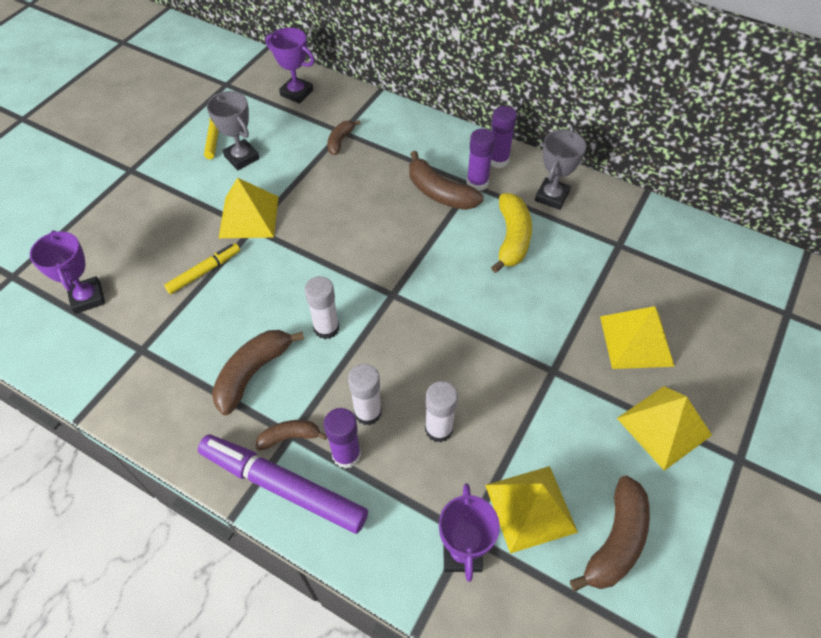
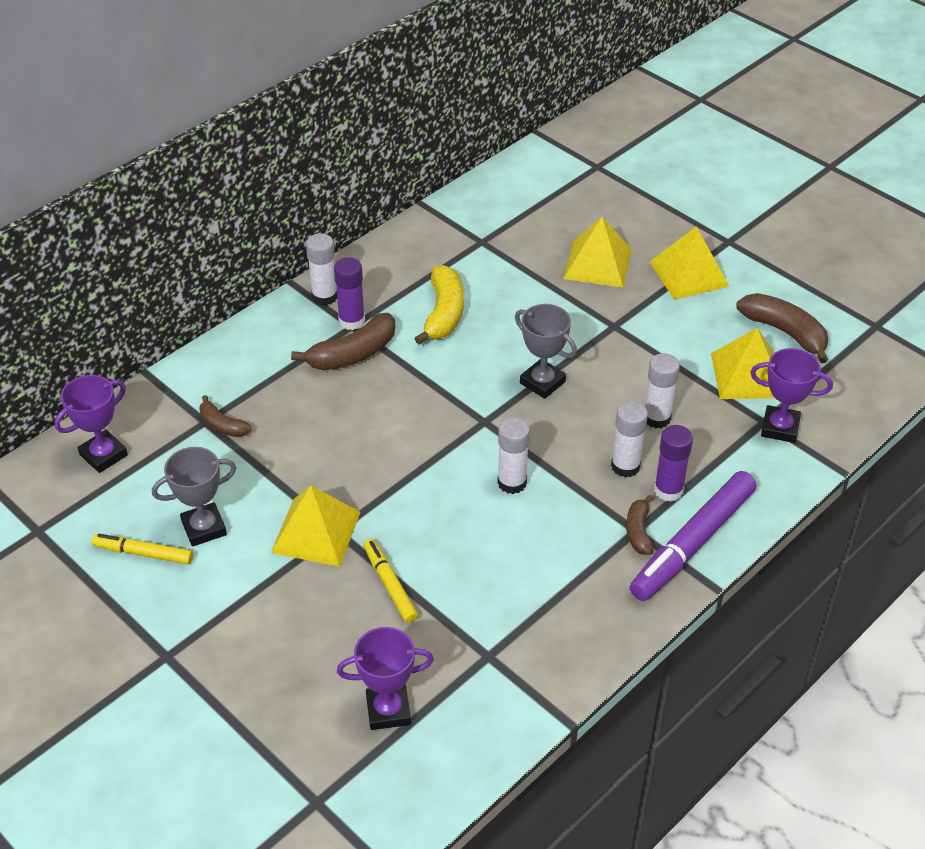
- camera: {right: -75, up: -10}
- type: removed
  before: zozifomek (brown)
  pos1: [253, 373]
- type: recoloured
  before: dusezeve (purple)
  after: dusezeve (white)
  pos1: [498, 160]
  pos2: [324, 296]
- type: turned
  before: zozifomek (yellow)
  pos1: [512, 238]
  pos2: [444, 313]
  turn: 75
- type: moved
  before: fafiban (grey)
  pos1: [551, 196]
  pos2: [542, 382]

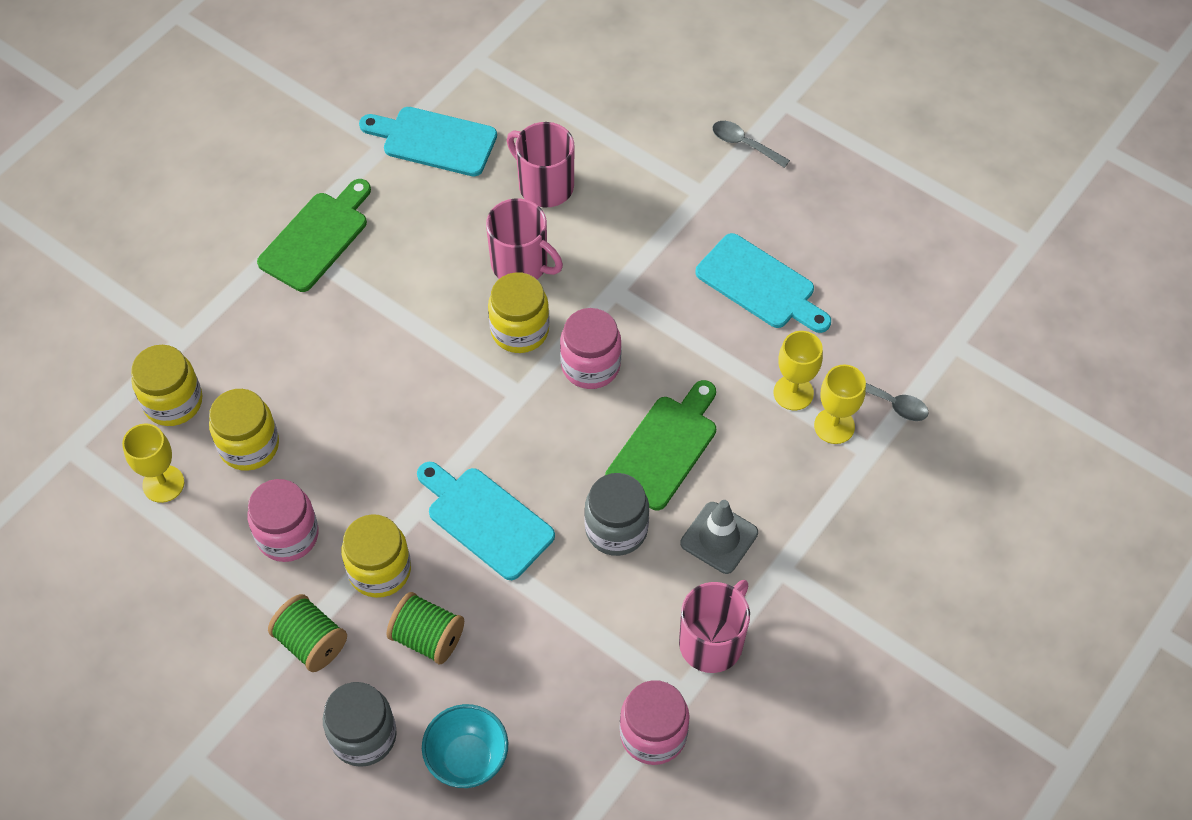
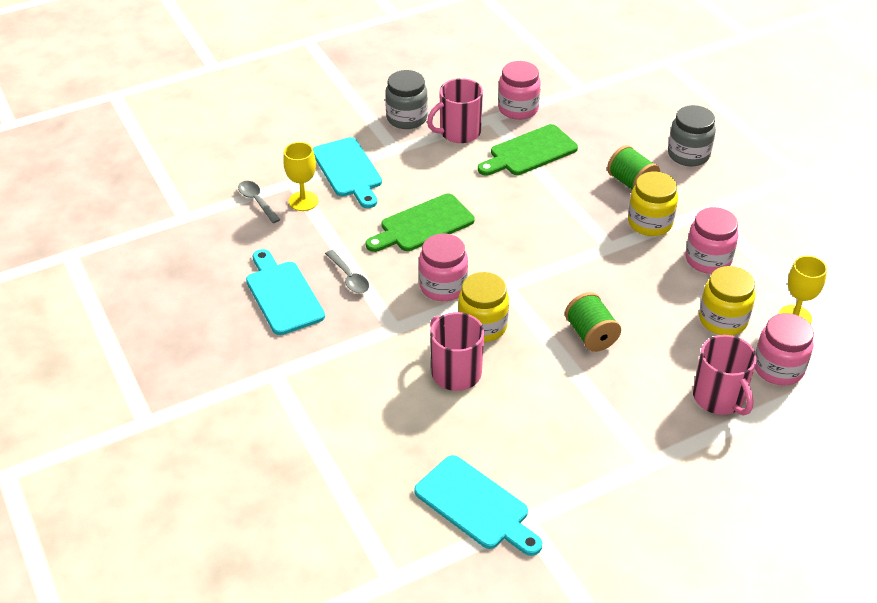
- camera: {right: -155, up: -15}
- type: recoloured
  before: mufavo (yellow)
  after: mufavo (pink)
  pos1: [173, 402]
  pos2: [778, 368]
- type: moved
  before: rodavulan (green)
  pos1: [316, 238]
  pos2: [530, 152]
- type: moved
  before: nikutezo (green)
  pos1: [311, 642]
  pos2: [591, 335]
- type: moved
  before: rodavulan (turquoise)
  pos1: [485, 520]
  pos2: [348, 170]
- type: removed
  before: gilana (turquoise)
  pos1: [467, 759]
- type: moved
  before: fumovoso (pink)
  pos1: [544, 185]
  pos2: [719, 398]
- type: moved
  before: mufavo (grey)
  pos1: [616, 529]
  pos2: [406, 118]
- type: removed
  before: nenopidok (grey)
  pos1: [719, 538]
- type: moved
  before: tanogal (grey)
  pos1: [744, 144]
  pos2: [349, 277]
- type: removed
  before: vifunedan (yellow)
  pos1: [793, 393]

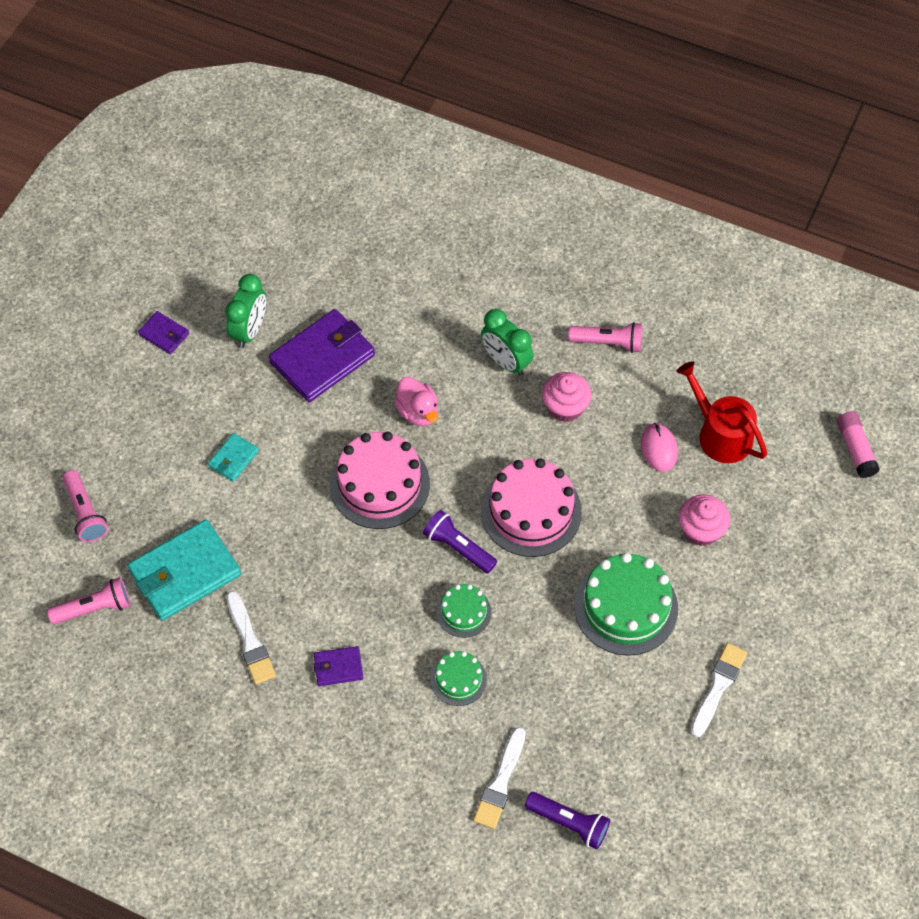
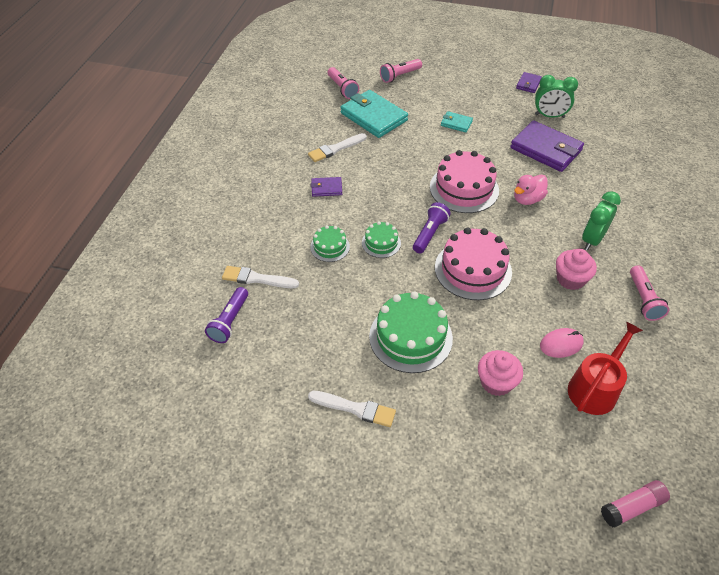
- camera: {right: 80, up: -10}
- type: turned
  before: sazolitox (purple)
  pos1: [338, 667]
  pos2: [326, 188]
  turn: -75

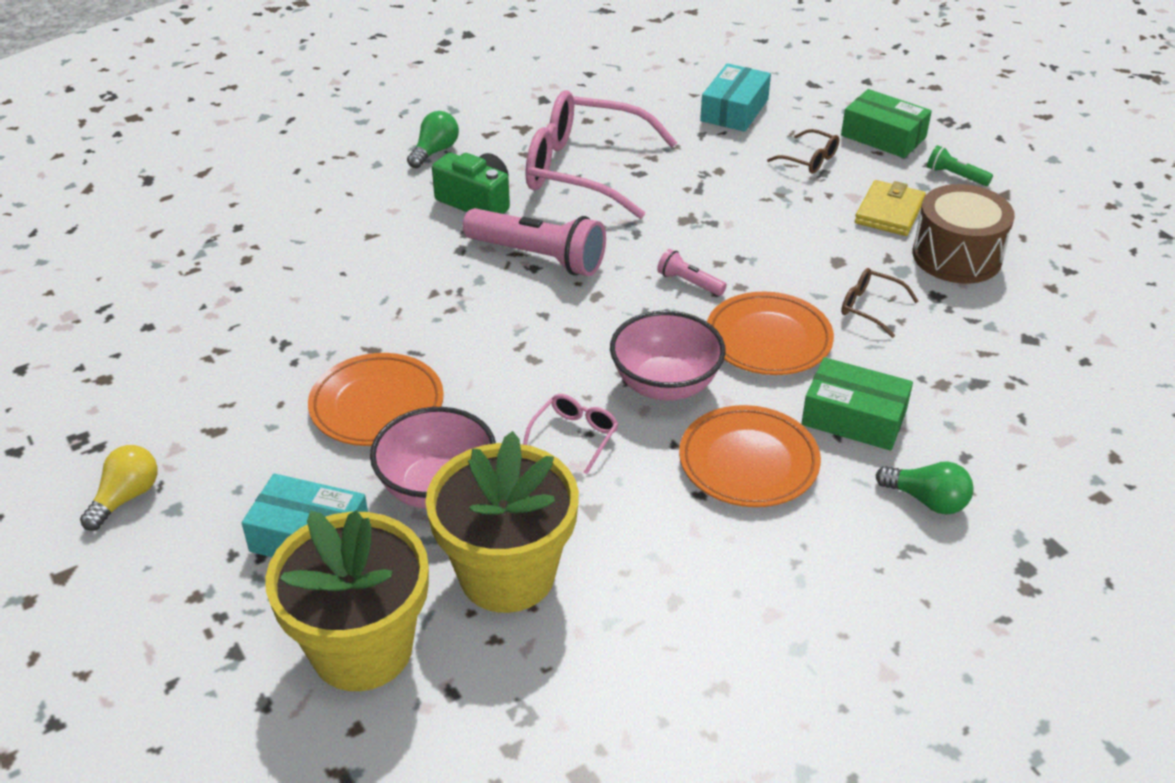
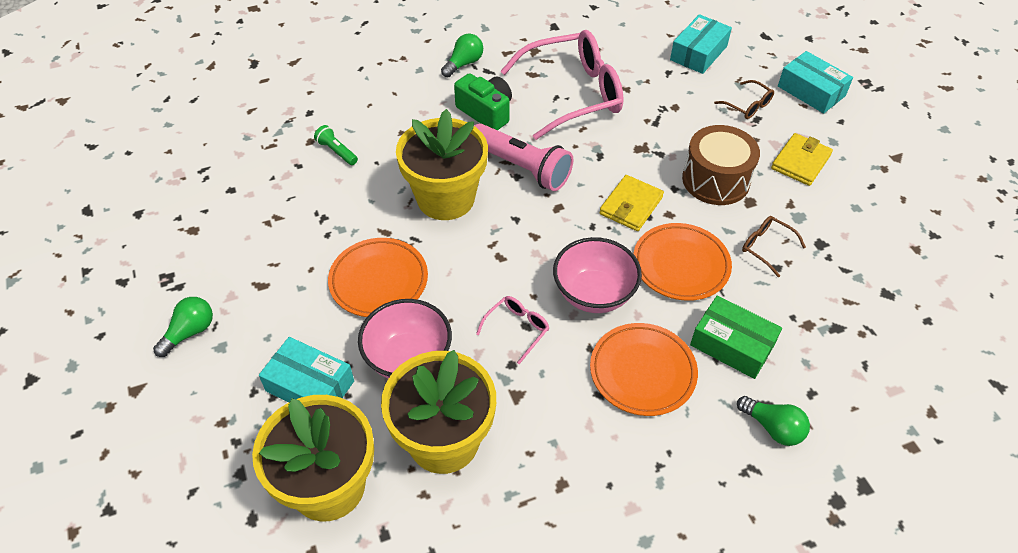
- camera: {right: 10, up: 10}
- type: recoloured
  before: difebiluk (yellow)
  after: difebiluk (green)
  pos1: [126, 497]
  pos2: [190, 332]
- type: turned
  before: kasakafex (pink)
  pos1: [585, 170]
  pos2: [572, 94]
  turn: 135
- type: replaced
  before: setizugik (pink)
  after: sazolitox (yellow)
  pos1: [689, 283]
  pos2: [631, 206]
- type: recoloured
  before: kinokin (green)
  after: kinokin (turquoise)
  pos1: [883, 136]
  pos2: [811, 91]
- type: moved
  before: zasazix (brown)
  pos1: [956, 256]
  pos2: [715, 180]
- type: moved
  before: setizugik (green)
  pos1: [955, 176]
  pos2: [337, 151]
- type: added
  after: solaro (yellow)
  pos2: [446, 198]

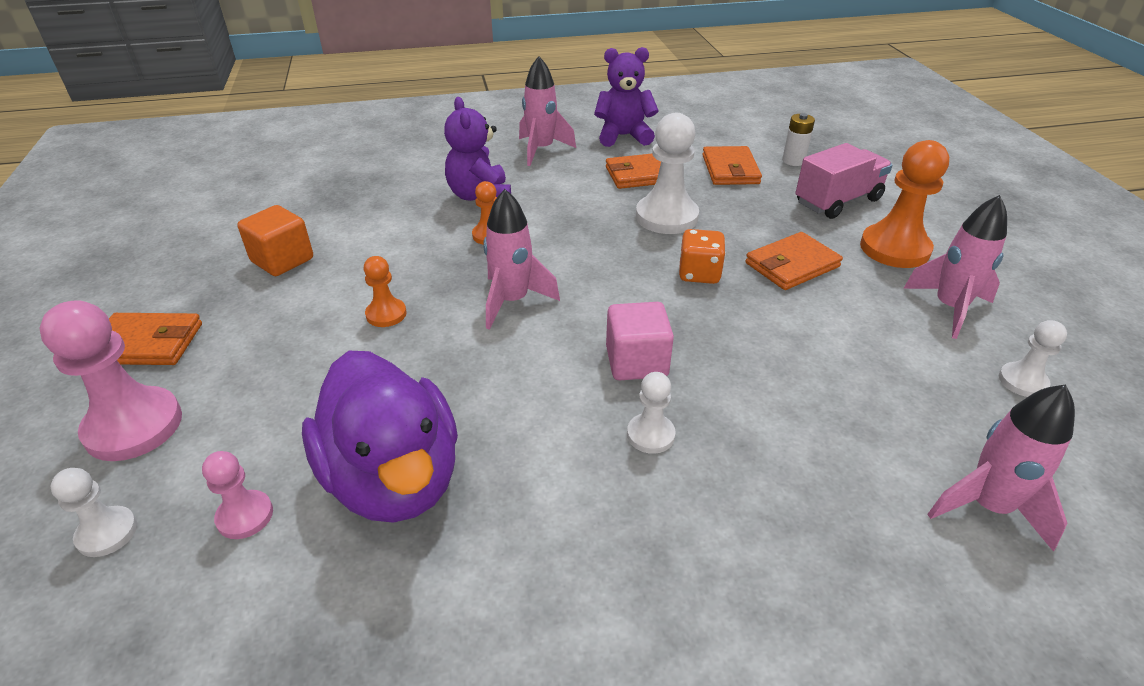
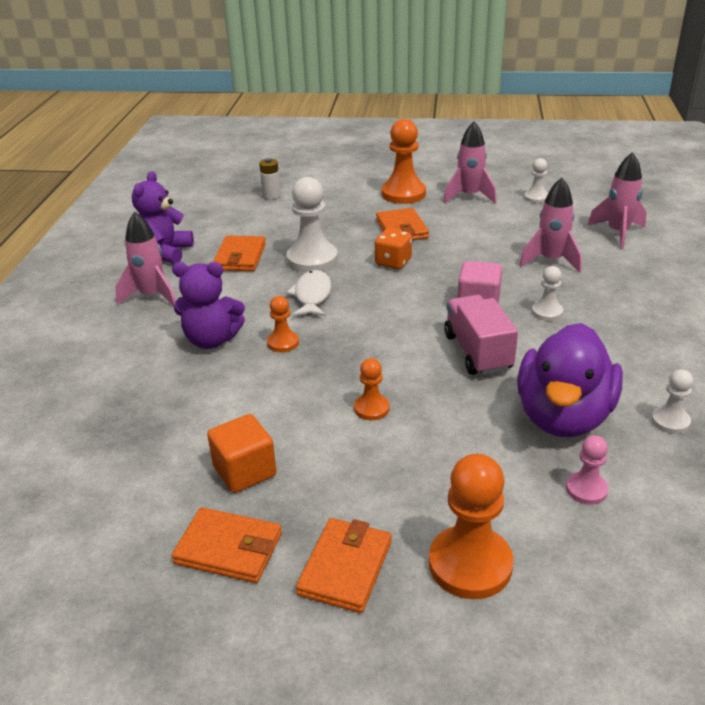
- camera: {right: -70, up: -5}
- type: recoloured
  before: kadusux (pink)
  after: kadusux (orange)
  pos1: [134, 426]
  pos2: [470, 564]
- type: moved
  before: kadusux (white)
  pos1: [107, 533]
  pos2: [670, 421]
- type: turned
  before: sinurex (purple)
  pos1: [394, 478]
  pos2: [563, 417]
  turn: 120
- type: moved
  before: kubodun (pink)
  pos1: [512, 301]
  pos2: [551, 261]
- type: moved
  before: sazolitox (orange)
  pos1: [730, 170]
  pos2: [229, 549]
- type: moved
  before: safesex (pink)
  pos1: [837, 201]
  pos2: [477, 352]
- type: added
  after: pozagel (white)
  pos2: [312, 295]

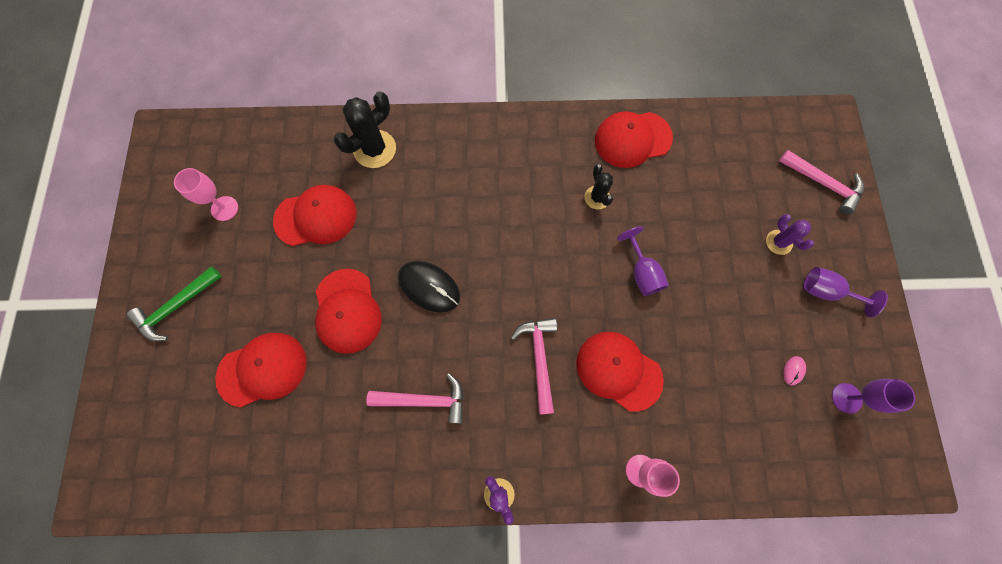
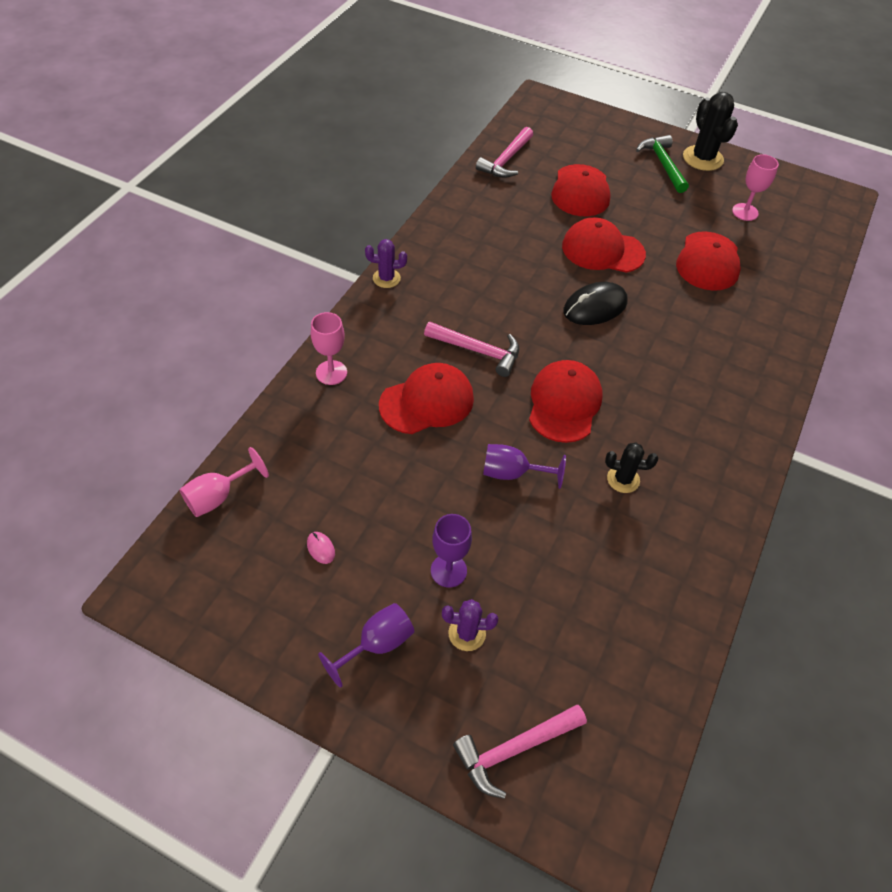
- camera: {right: 115, up: -20}
- type: moved
  before: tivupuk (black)
  pos1: [374, 149]
  pos2: [703, 158]
- type: moved
  before: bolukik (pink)
  pos1: [424, 400]
  pos2: [506, 160]
- type: moved
  before: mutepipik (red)
  pos1: [632, 139]
  pos2: [564, 403]
- type: moved
  before: vifunedan (purple)
  pos1: [846, 398]
  pos2: [448, 570]
- type: added
  after: vifunedan (pink)
  pos2: [218, 496]

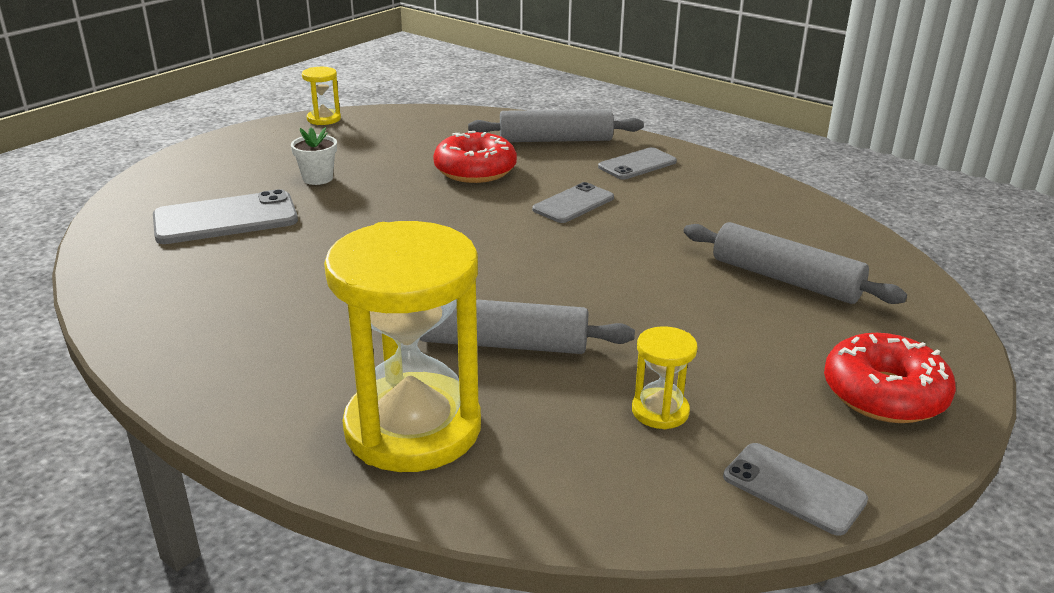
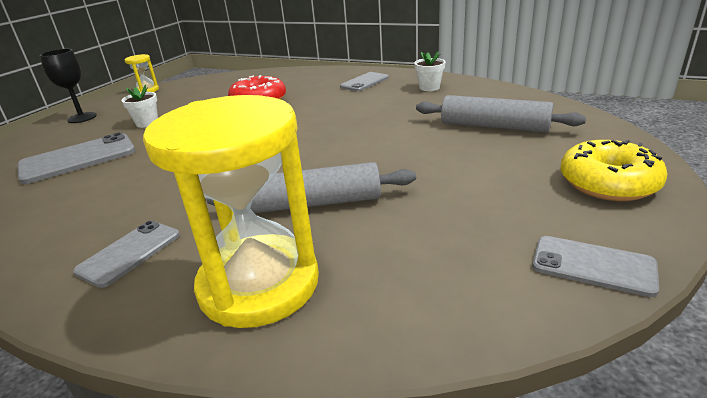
- camera: {right: -10, up: 0}
- type: removed
  before: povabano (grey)
  pos1: [555, 140]
- type: moved
  before: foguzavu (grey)
  pos1: [573, 204]
  pos2: [129, 253]
- type: removed
  before: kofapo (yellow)
  pos1: [660, 411]
- type: recoloured
  before: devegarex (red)
  after: devegarex (yellow)
  pos1: [884, 394]
  pos2: [608, 183]
- type: added
  after: vifunedan (black)
  pos2: [82, 118]
- type: added
  after: solaro (white)
  pos2: [429, 88]

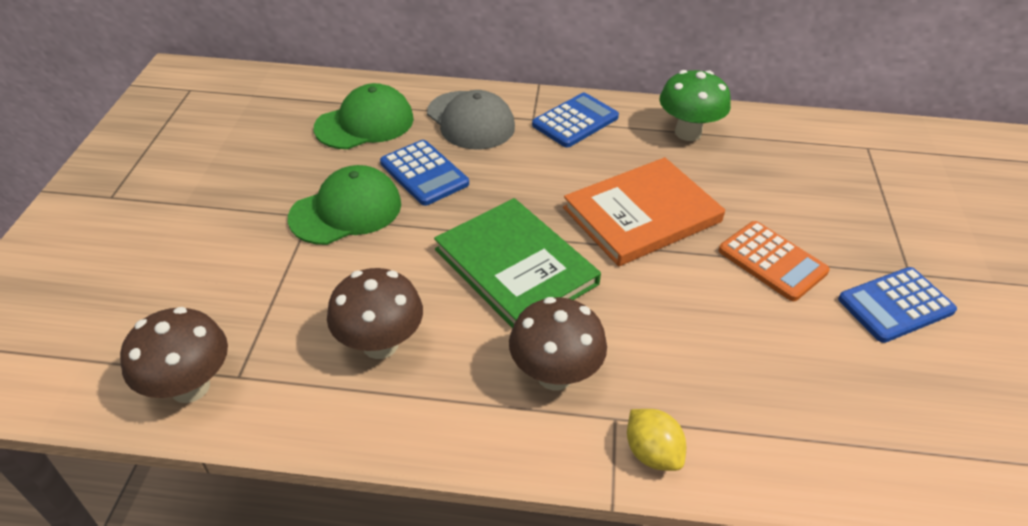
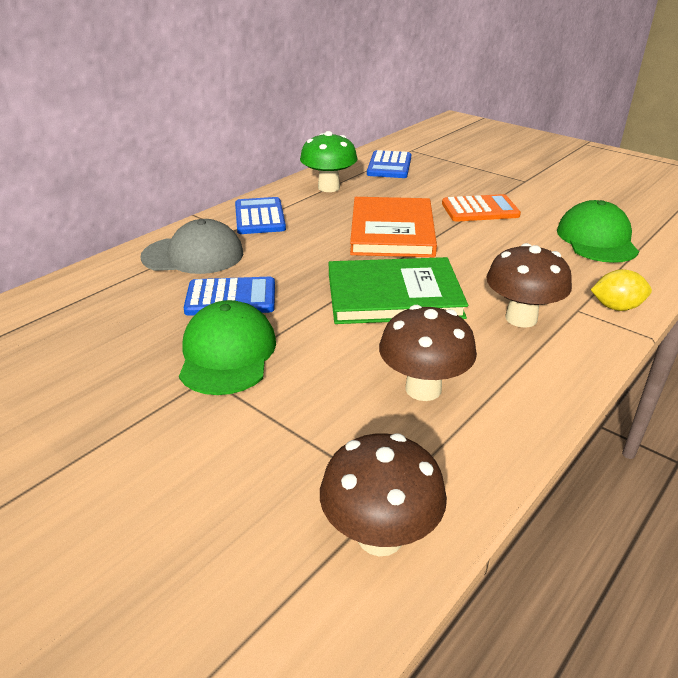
- camera: {right: -55, up: -10}
- type: moved
  before: mutepipik (green)
  pos1: [365, 123]
  pos2: [596, 239]
- type: moved
  before: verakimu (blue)
  pos1: [895, 305]
  pos2: [389, 166]

